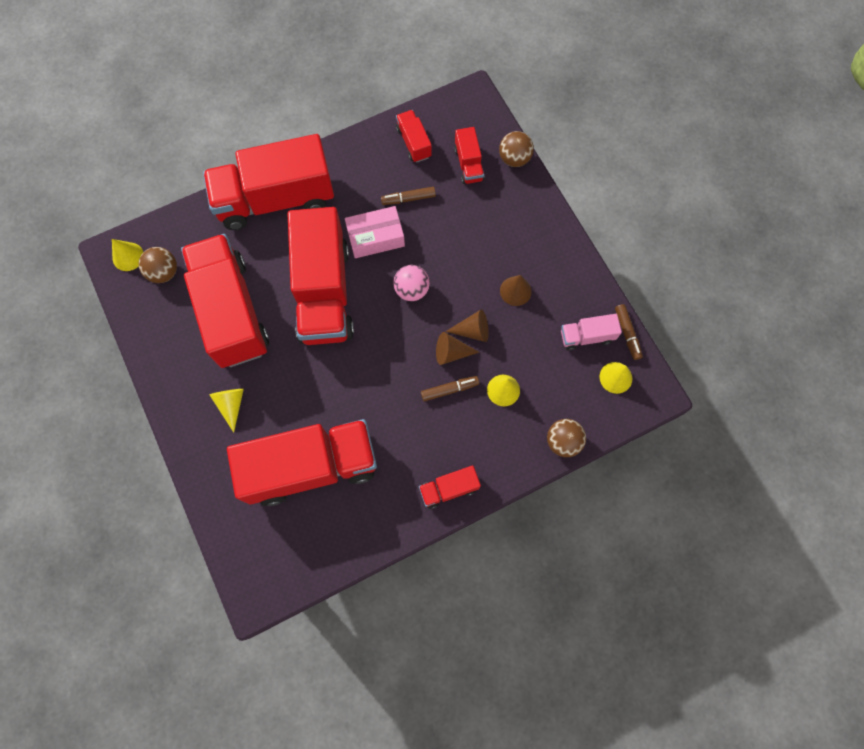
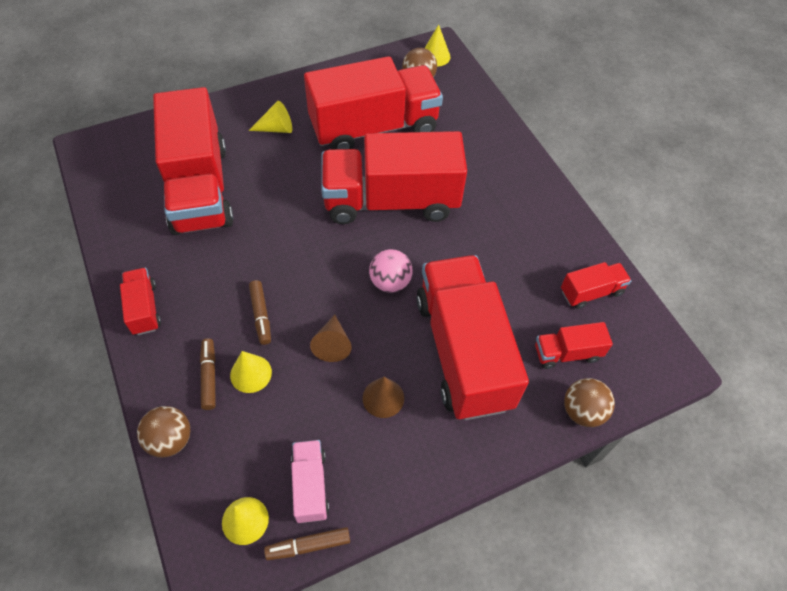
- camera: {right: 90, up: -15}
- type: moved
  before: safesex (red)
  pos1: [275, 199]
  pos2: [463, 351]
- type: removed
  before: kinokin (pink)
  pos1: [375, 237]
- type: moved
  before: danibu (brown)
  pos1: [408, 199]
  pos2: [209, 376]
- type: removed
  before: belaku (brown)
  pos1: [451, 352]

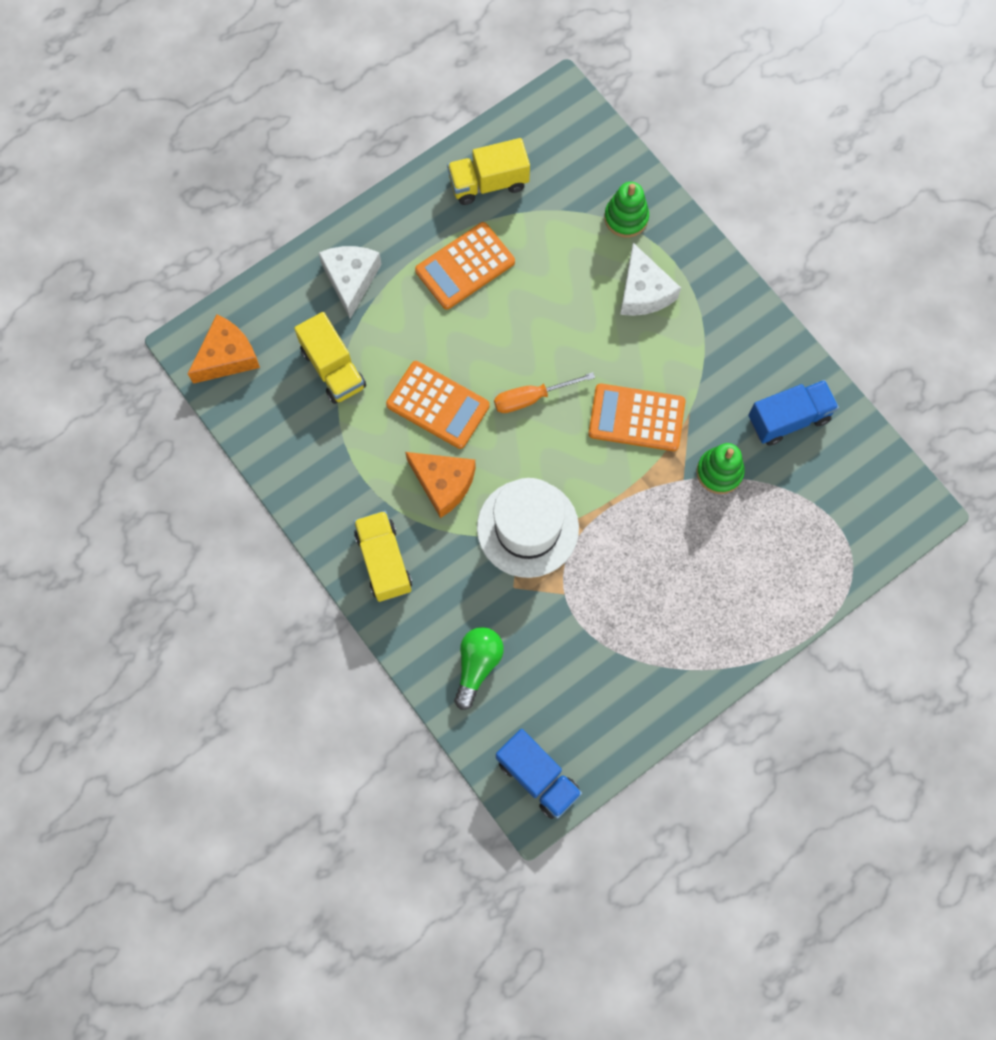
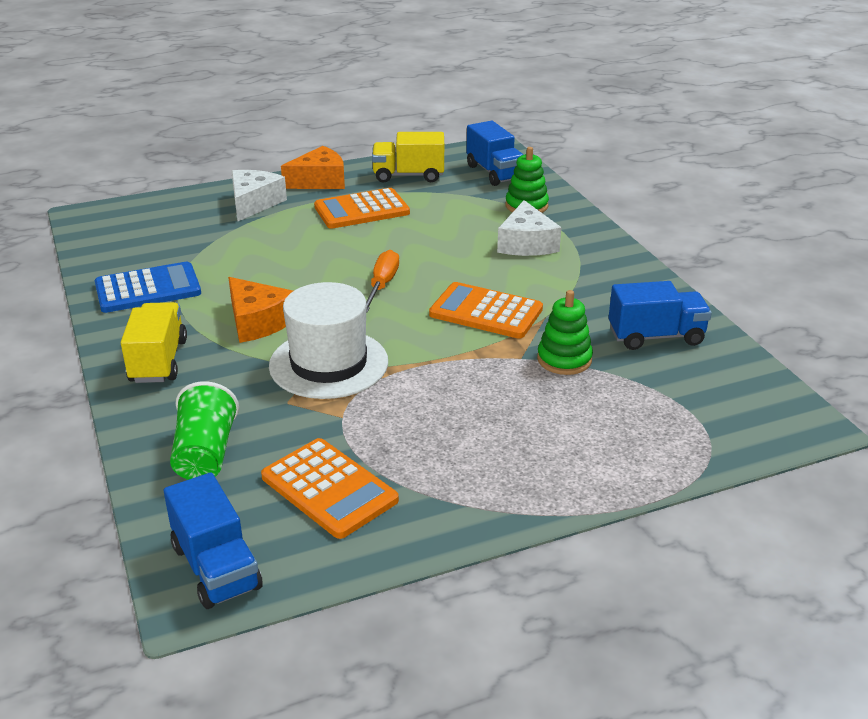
- camera: {right: 15, up: -40}
- type: moved
  before: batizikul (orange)
  pos1: [227, 356]
  pos2: [319, 181]
- type: removed
  before: safesex (yellow)
  pos1: [333, 368]
- type: moved
  before: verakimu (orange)
  pos1: [438, 405]
  pos2: [329, 489]
- type: replaced
  before: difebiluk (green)
  after: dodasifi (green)
  pos1: [477, 665]
  pos2: [205, 454]
- type: turned
  before: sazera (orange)
  pos1: [531, 398]
  pos2: [382, 285]
  turn: 105
- type: added
  after: verakimu (blue)
  pos2: [148, 289]
- type: added
  after: safesex (blue)
  pos2: [495, 173]

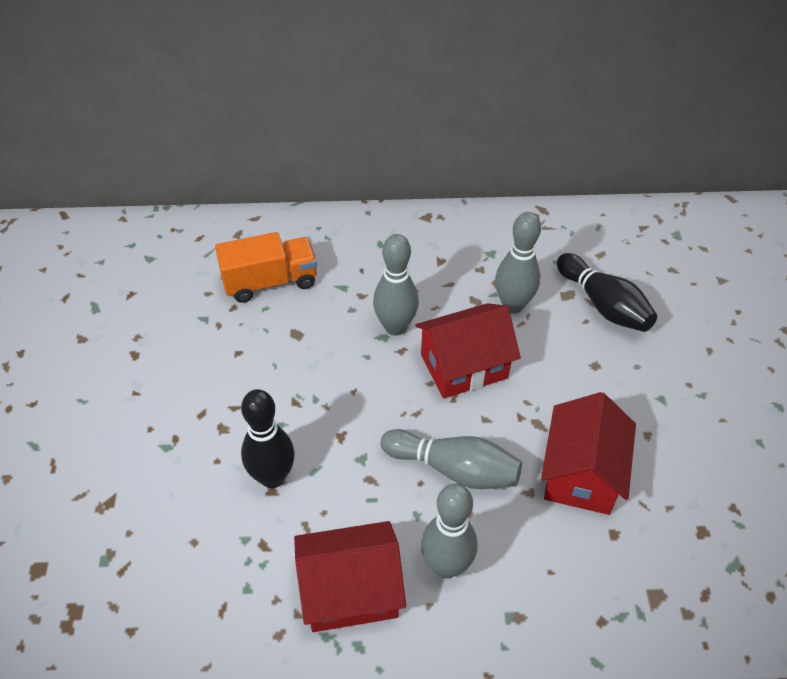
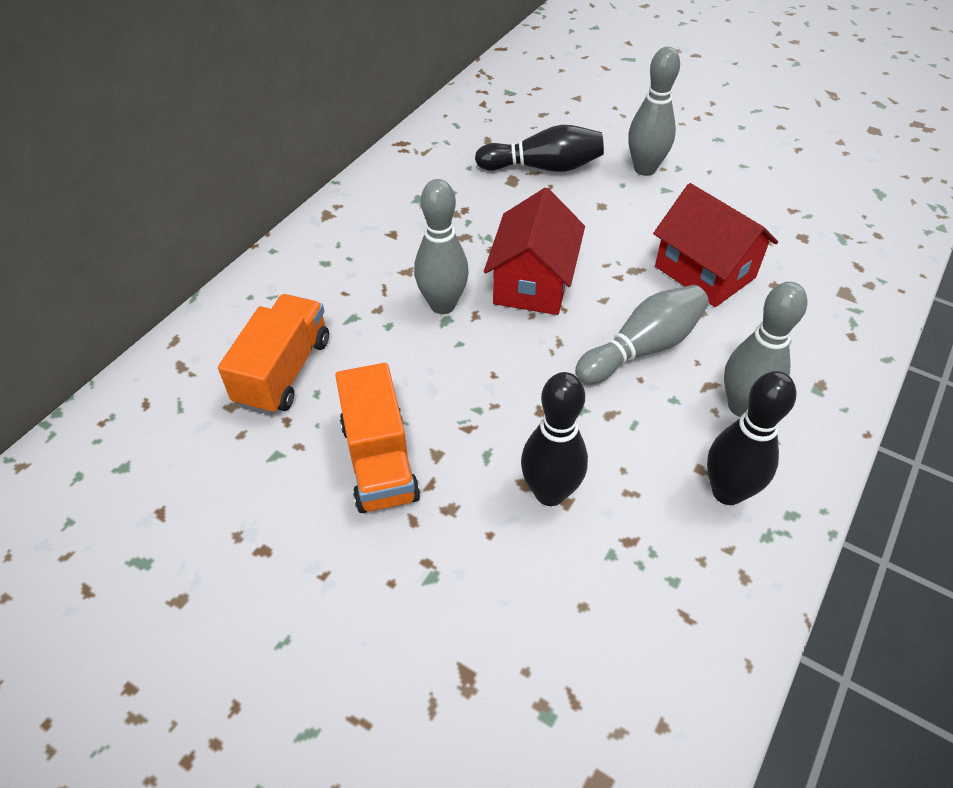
- camera: {right: -55, up: 0}
- type: replaced
  before: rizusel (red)
  after: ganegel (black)
  pos1: [350, 590]
  pos2: [727, 492]
- type: moved
  before: ganegel (grey)
  pos1: [513, 305]
  pos2: [644, 169]
- type: added
  after: safesex (orange)
  pos2: [379, 461]

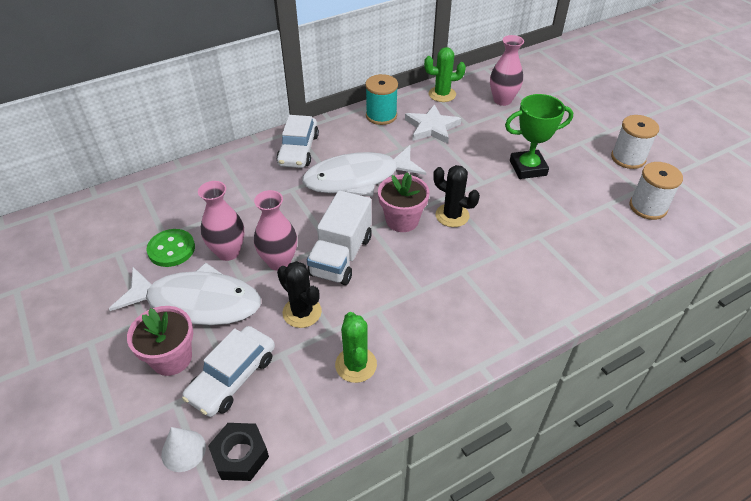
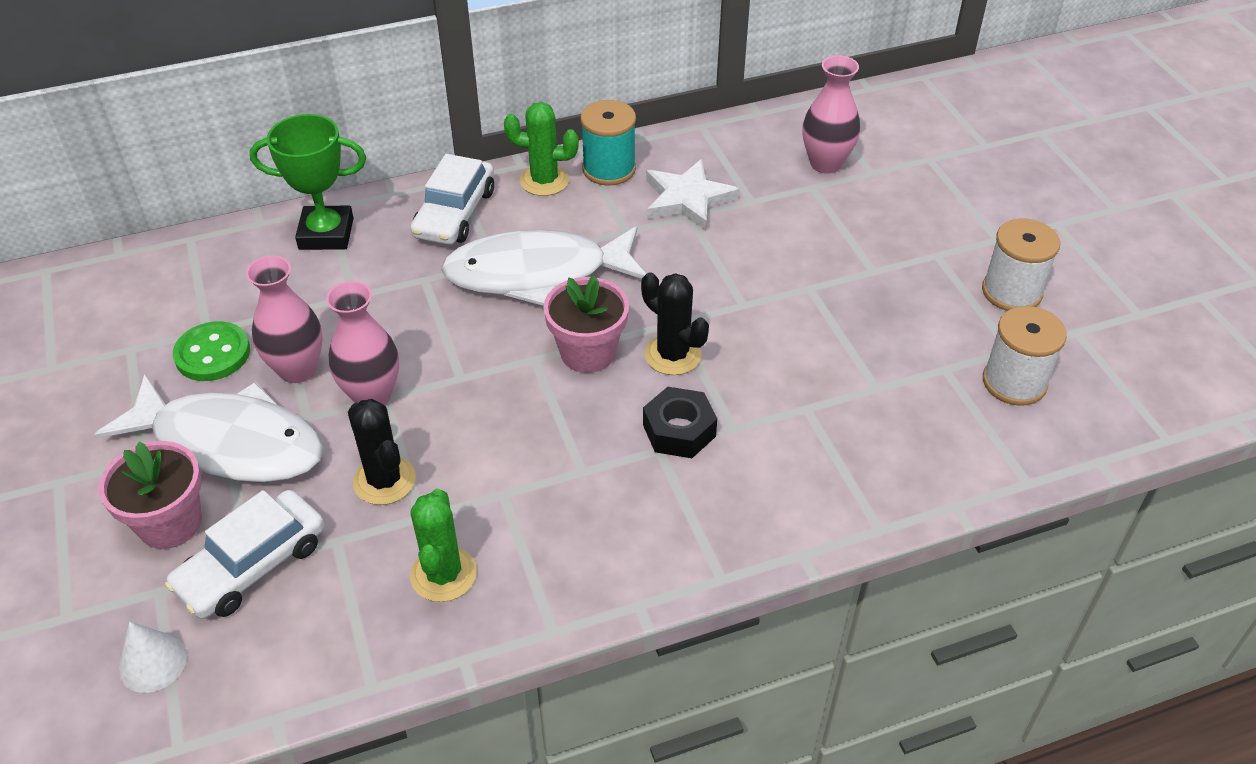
- camera: {right: 10, up: 0}
- type: moved
  before: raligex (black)
  pos1: [240, 455]
  pos2: [679, 430]
- type: removed
  before: safesex (white)
  pos1: [341, 256]
- type: moved
  before: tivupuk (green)
  pos1: [442, 94]
  pos2: [544, 181]
- type: moved
  before: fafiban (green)
  pos1: [528, 168]
  pos2: [326, 234]

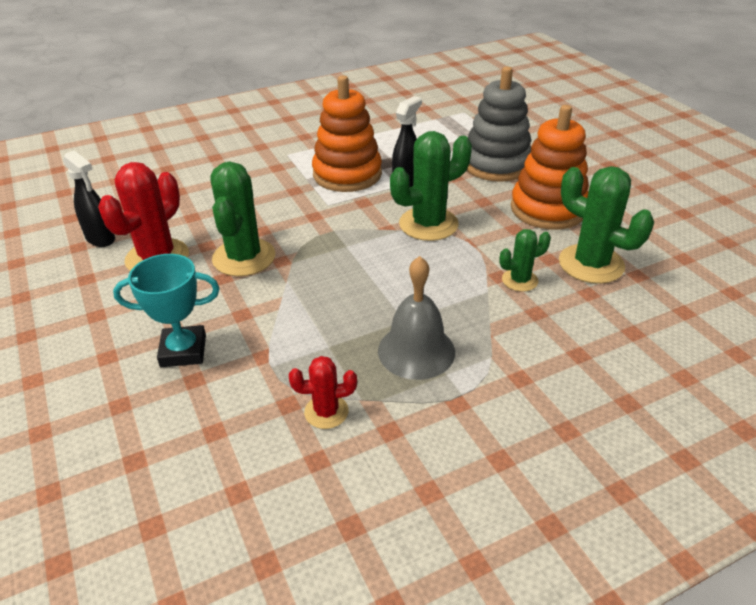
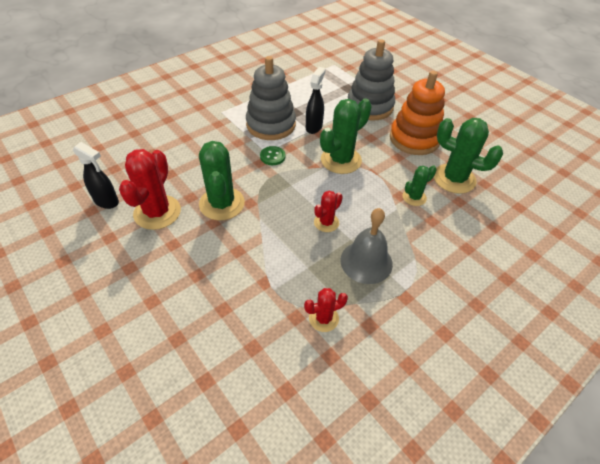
- camera: {right: -15, up: 10}
- type: removed
  before: fafiban (turquoise)
  pos1: [183, 351]
- type: recoloured
  before: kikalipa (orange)
  after: kikalipa (grey)
  pos1: [347, 174]
  pos2: [271, 125]
- type: added
  after: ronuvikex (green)
  pos2: [272, 156]
- type: added
  after: tivupuk (red)
  pos2: [326, 222]

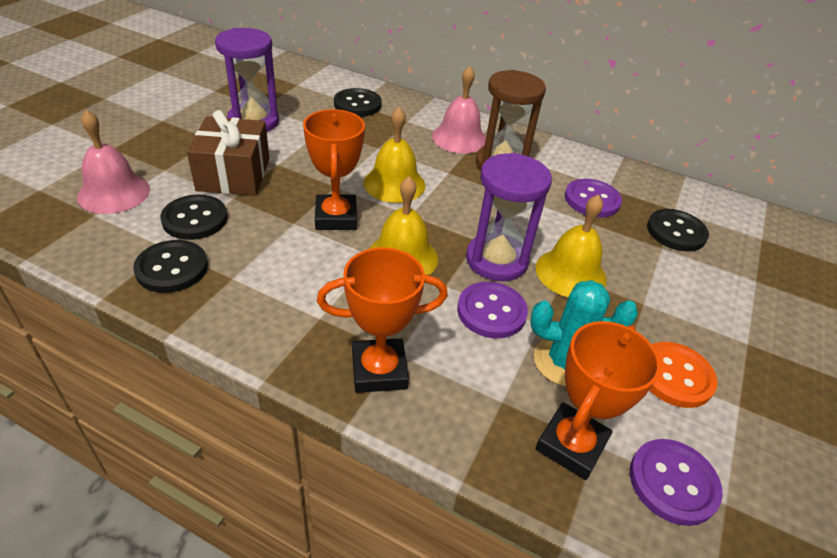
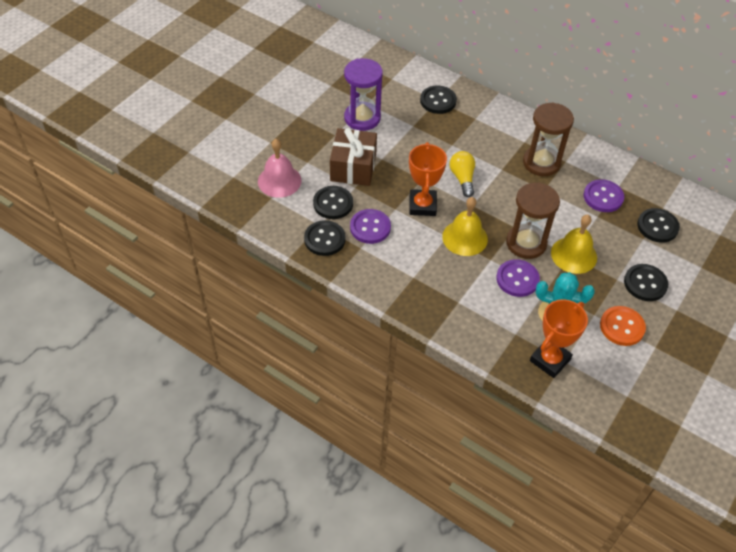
- camera: {right: 10, up: 10}
- type: removed
  before: fafiban (orange)
  pos1: [379, 370]
- type: replaced
  before: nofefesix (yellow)
  after: difebiluk (yellow)
  pos1: [394, 184]
  pos2: [462, 178]
- type: removed
  before: nofefesix (pink)
  pos1: [459, 138]
- type: recoloured
  before: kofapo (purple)
  after: kofapo (brown)
  pos1: [496, 260]
  pos2: [526, 243]
- type: moved
  before: ronuvikex (purple)
  pos1: [673, 483]
  pos2: [370, 227]
- type: added
  after: ronuvikex (black)
  pos2: [645, 283]

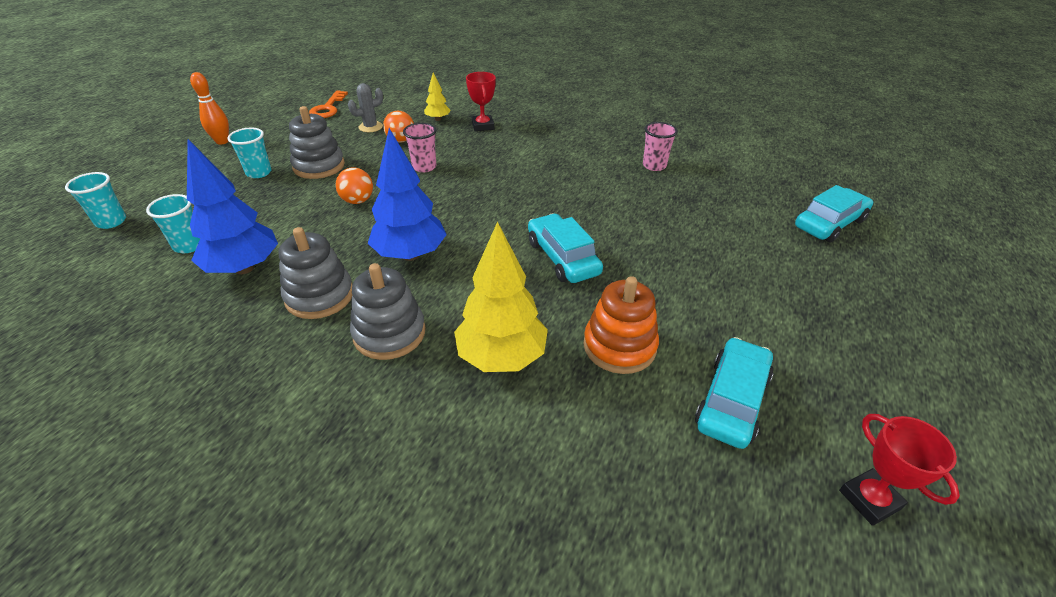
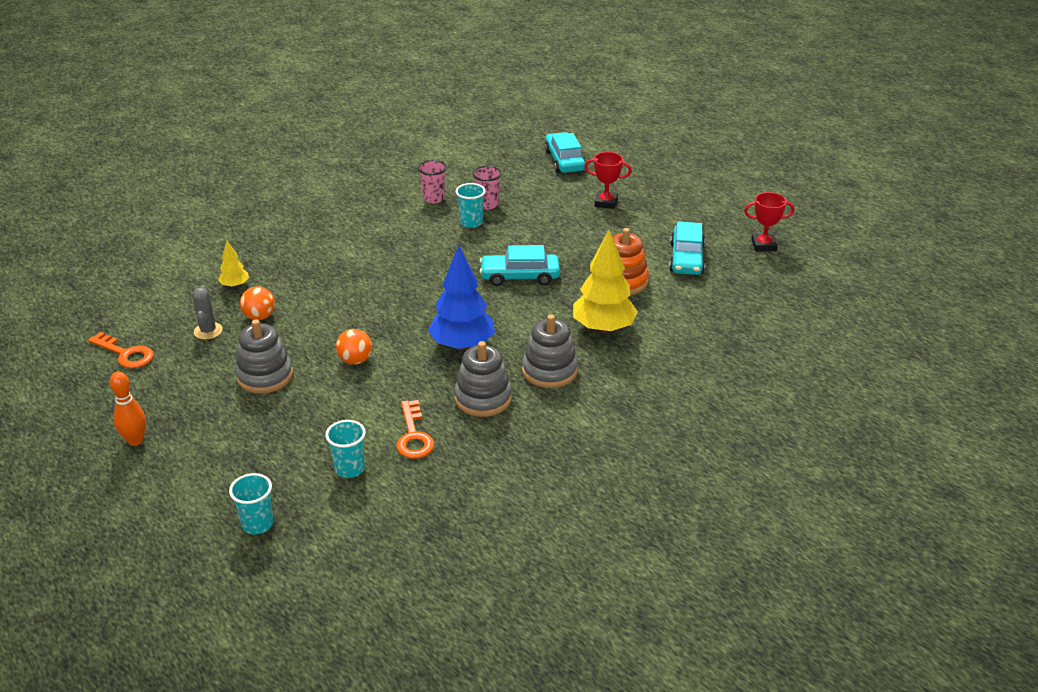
- camera: {right: -65, up: -5}
- type: replaced
  before: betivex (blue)
  after: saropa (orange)
  pos1: [244, 268]
  pos2: [413, 436]
- type: moved
  before: dodasifi (turquoise)
  pos1: [259, 172]
  pos2: [471, 222]
- type: moved
  before: dodasifi (pink)
  pos1: [424, 167]
  pos2: [487, 204]
- type: moved
  before: fafiban (red)
  pos1: [483, 126]
  pos2: [606, 203]
- type: turned
  before: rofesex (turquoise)
  pos1: [732, 400]
  pos2: [686, 259]
  turn: -135

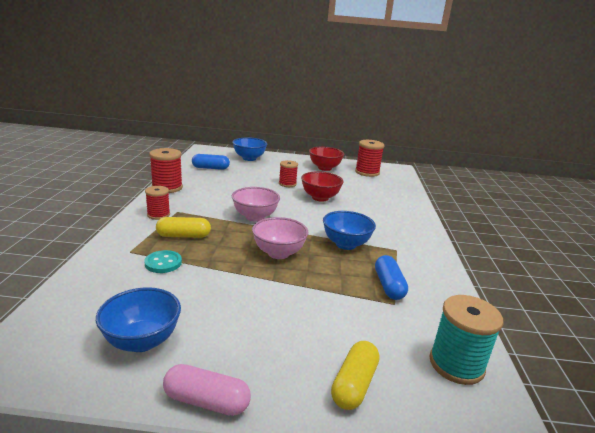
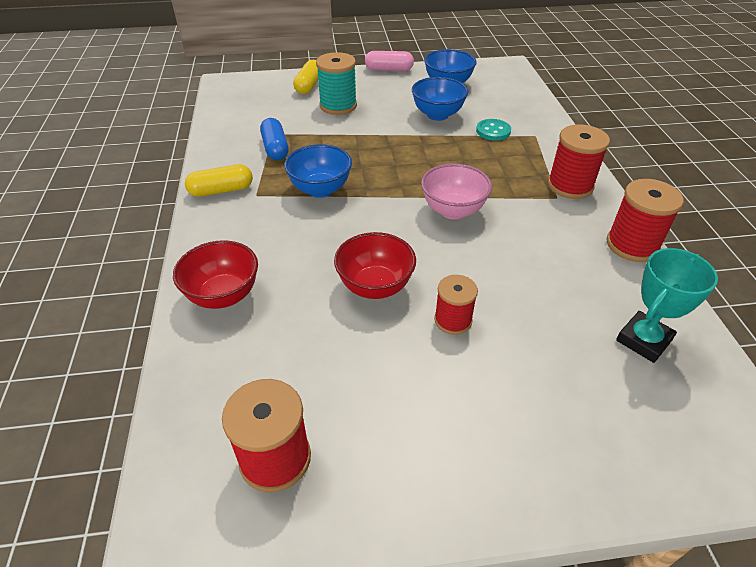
- camera: {right: 170, up: 20}
- type: resized
  before: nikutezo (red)
  pos1: [158, 215]
  pos2: [570, 186]
  scale: 1.54
- type: moved
  before: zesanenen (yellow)
  pos1: [184, 236]
  pos2: [221, 190]
- type: replaced
  before: zesanenen (blue)
  after: fafiban (turquoise)
  pos1: [210, 168]
  pos2: [643, 340]
- type: moved
  before: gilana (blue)
  pos1: [249, 158]
  pos2: [437, 115]
- type: removed
  before: gilana (pink)
  pos1: [278, 253]
- type: moved
  before: gilana (red)
  pos1: [324, 168]
  pos2: [223, 295]
- type: moved
  before: nikutezo (turquoise)
  pos1: [456, 364]
  pos2: [338, 106]

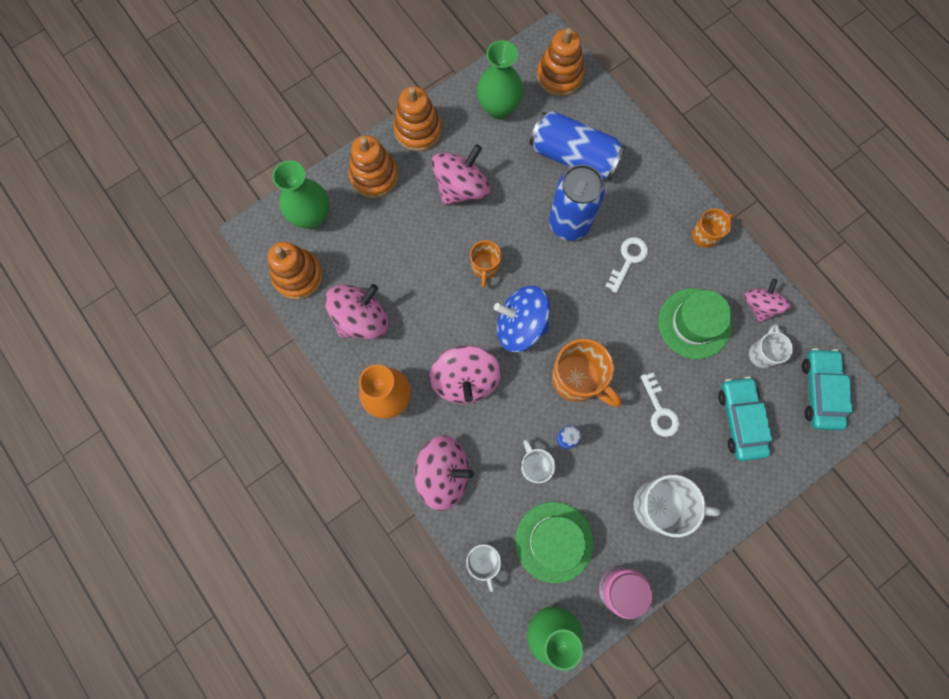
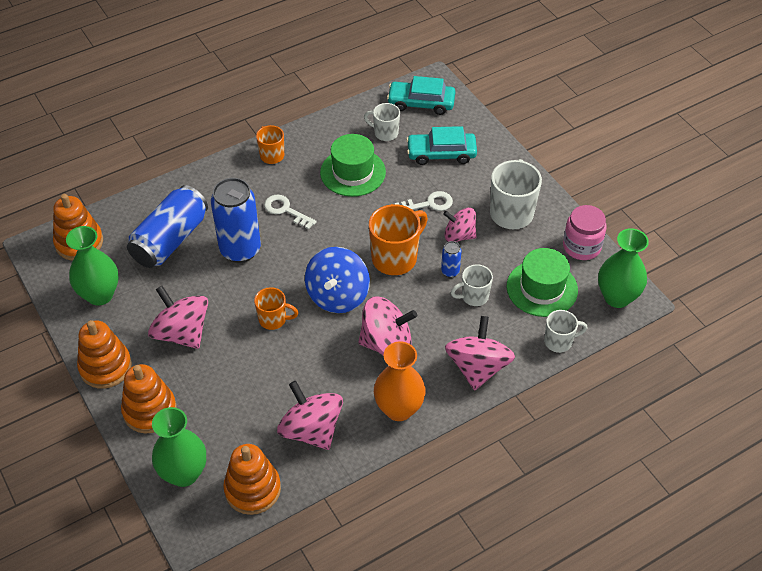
- camera: {right: -85, up: -25}
- type: moved
  before: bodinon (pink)
  pos1: [760, 306]
  pos2: [459, 235]

